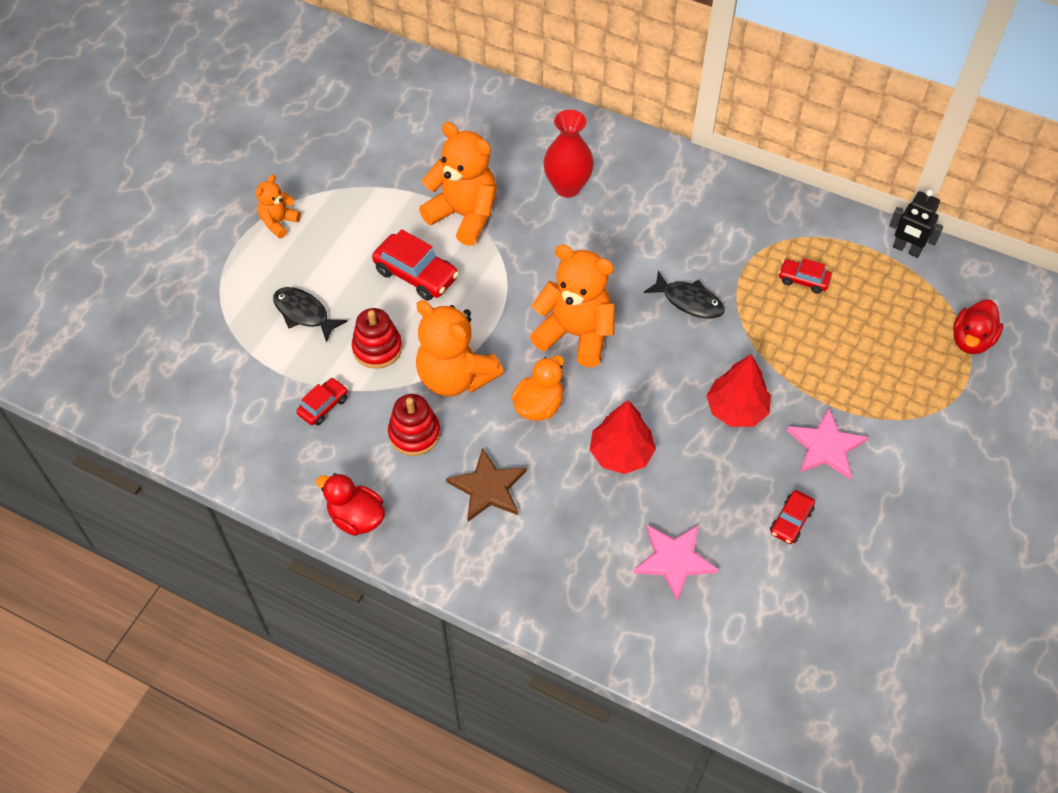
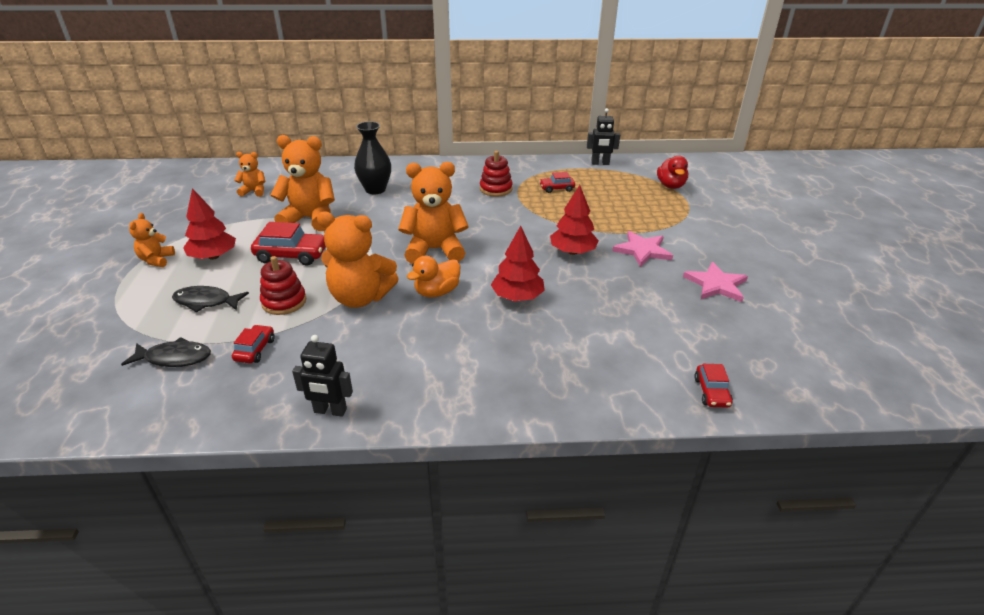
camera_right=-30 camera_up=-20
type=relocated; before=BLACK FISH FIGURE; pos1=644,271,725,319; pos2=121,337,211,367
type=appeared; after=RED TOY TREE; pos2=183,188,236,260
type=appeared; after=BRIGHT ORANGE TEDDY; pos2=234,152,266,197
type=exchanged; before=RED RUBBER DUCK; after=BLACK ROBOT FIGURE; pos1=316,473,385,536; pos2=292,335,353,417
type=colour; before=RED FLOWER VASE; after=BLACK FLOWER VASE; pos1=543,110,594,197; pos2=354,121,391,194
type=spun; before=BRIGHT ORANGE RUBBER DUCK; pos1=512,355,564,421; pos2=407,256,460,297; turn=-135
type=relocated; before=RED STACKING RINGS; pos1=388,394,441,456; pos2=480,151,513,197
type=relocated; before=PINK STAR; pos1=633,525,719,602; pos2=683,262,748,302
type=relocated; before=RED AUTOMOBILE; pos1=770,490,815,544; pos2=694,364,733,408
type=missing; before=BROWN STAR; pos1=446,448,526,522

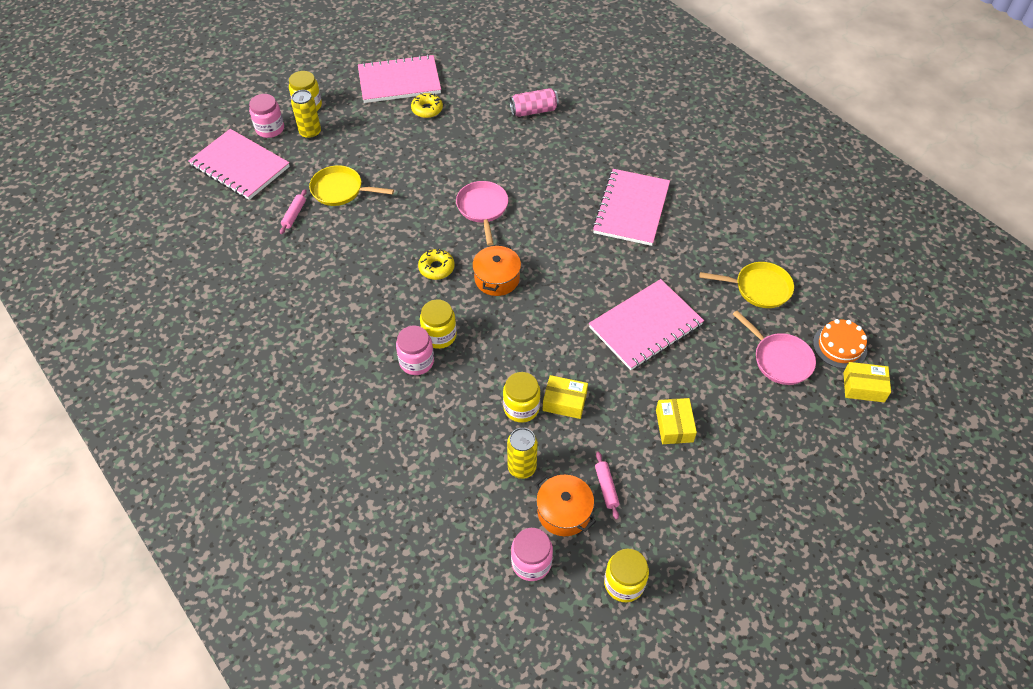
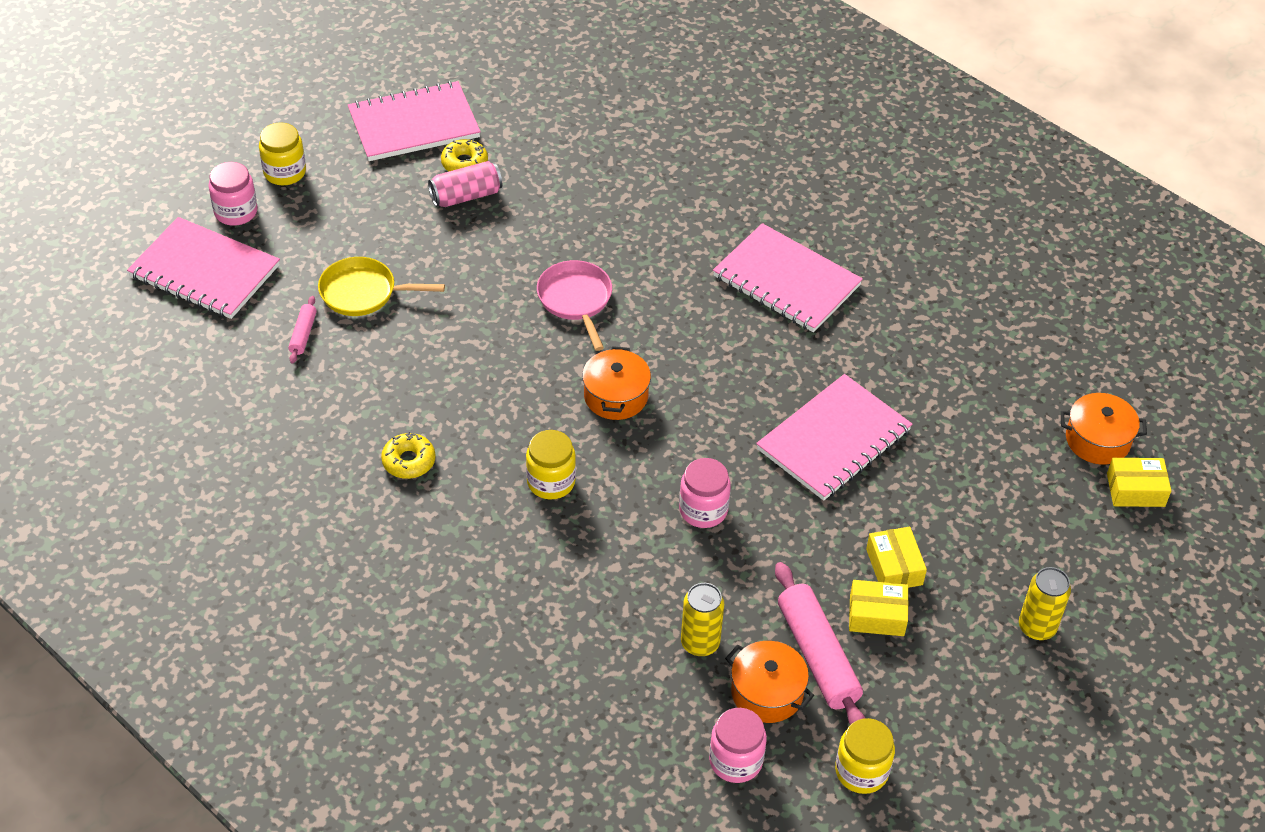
camera_right=-10 camera_up=-5
type=relocated; before=YELLOW GLAZED DONUT; pos1=418,248,455,280; pos2=381,432,436,479
type=relocated; before=PINK CAN; pos1=510,88,559,117; pos2=428,161,502,207
type=relocated; before=PINK JAR; pos1=396,326,434,375; pos2=679,458,731,528
type=spun; before=PINK NOTEBOOK; pos1=592,169,670,246; pos2=713,223,863,332; turn=-60
type=size; before=PINK PASTRY ROLLER; pos1=595,452,620,520; pos2=775,562,865,725; scale=2.07
type=relocated; before=YELLOW PARCEL; pos1=543,375,588,419; pos2=849,580,908,636
type=relocated; before=YELLOW CAN; pos1=291,90,321,139; pos2=1019,567,1071,641
type=exchanged; before=BRIGHT ORANGE CAKE; after=BRIGHT ORANGE POT; pos1=813,319,867,369; pos2=1061,393,1147,465
type=missing; before=YELLOW JAR; pos1=503,372,540,423
type=missing; before=YELLOW SKILLET; pos1=700,262,794,308
type=missing; before=PINK SKILLET; pos1=733,311,816,385

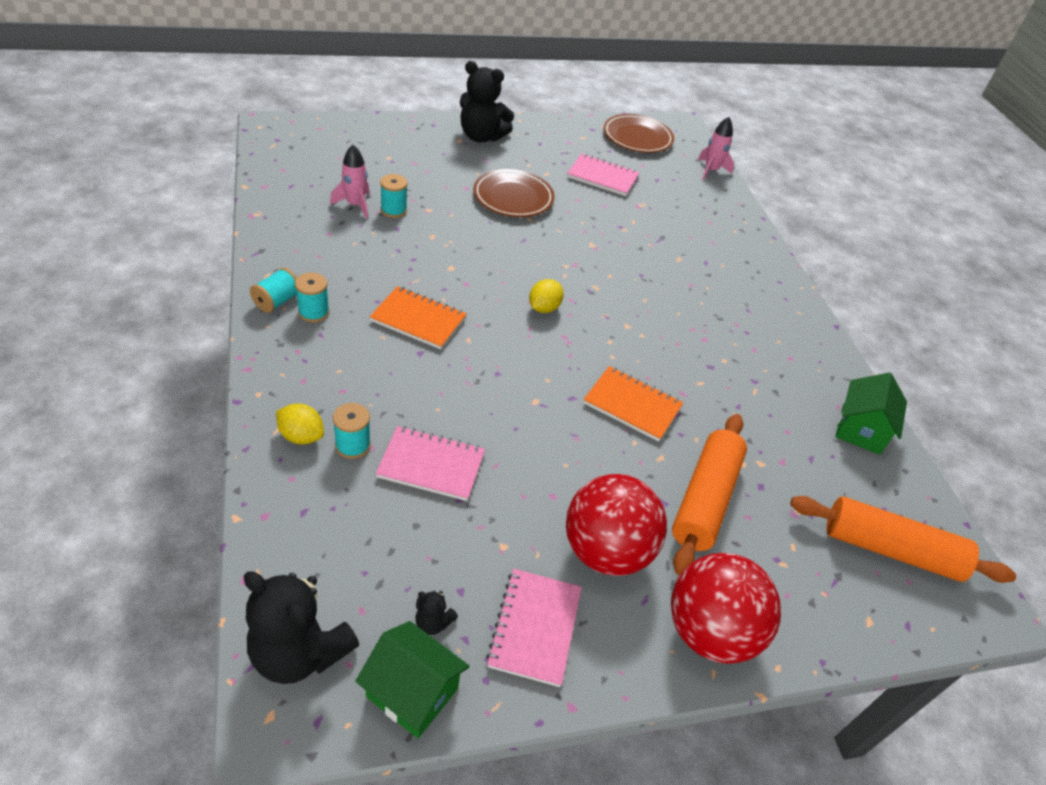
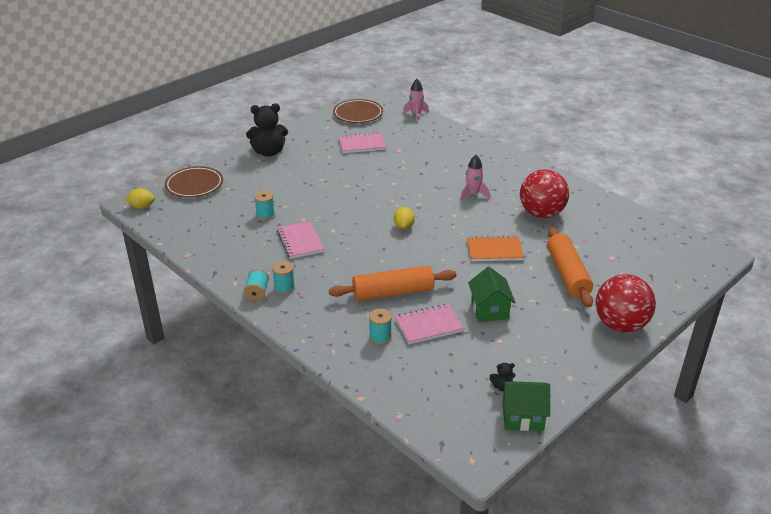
camera_right=-25 camera_up=-10
type=relocated; before=YELLOW TOY LEMON; pos1=276,404,324,444; pos2=125,188,155,209
type=relocated; before=BROWN PLATE; pos1=473,169,555,217; pos2=165,166,223,198
type=relocated; before=PINK NOTEBOOK; pos1=486,569,582,687; pos2=277,221,324,259
type=relocated; before=BRIGHT ORANGE PASTRY ROLLER; pos1=790,496,1016,583; pos2=329,266,457,301
type=relocated; before=PINK ROCKET; pos1=330,145,370,219; pos2=460,155,490,201
type=relocated; before=EMERALD COTTAGE; pos1=835,372,907,455; pos2=468,267,516,322
type=relocated; before=RED SPHERE; pos1=566,474,667,576; pos2=520,169,569,218
type=missing; before=BLACK TEDDY; pos1=244,571,359,684
type=missing; before=BRIGHT ORANGE NOTEBOOK; pos1=370,286,467,349

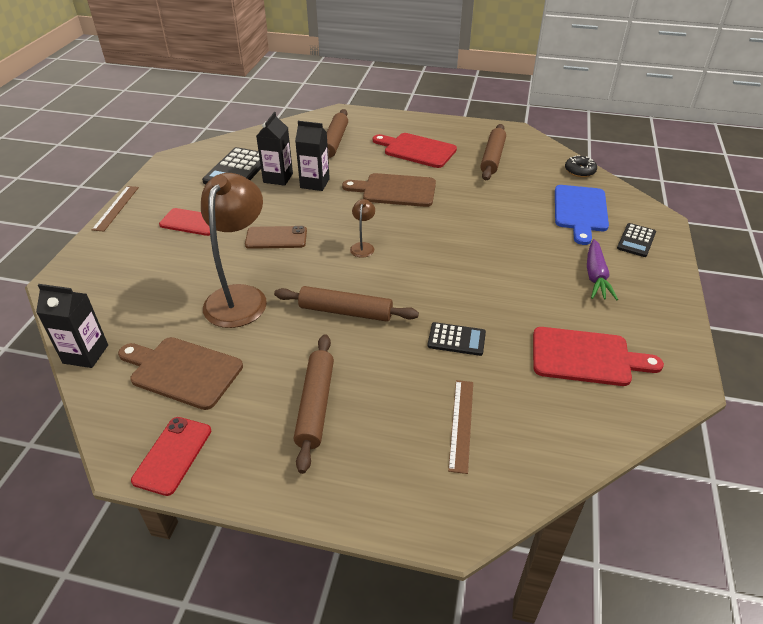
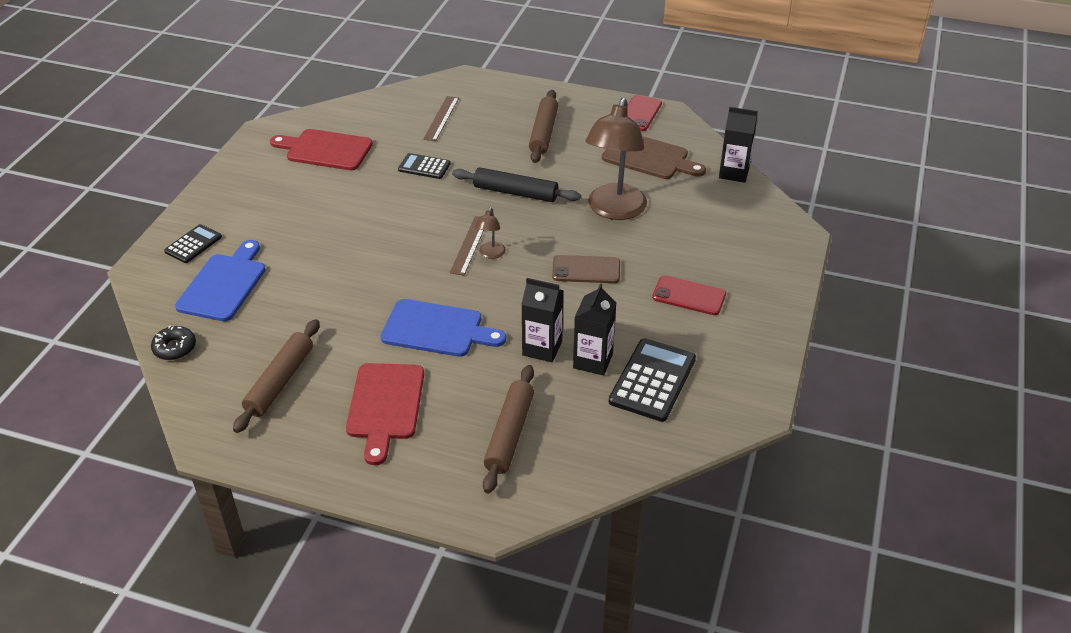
camera_right=-175 camera_up=0
type=spun; before=RED CHOPPING BOARD; pos1=373,133,457,168; pos2=346,363,424,465; turn=60
type=colour; before=BROWN CHOPPING BOARD; after=BLUE CHOPPING BOARD; pos1=342,173,436,207; pos2=381,299,506,357
type=relocated; before=BROWN RULER; pos1=92,186,139,232; pos2=450,216,484,276
type=colour; before=BROWN PASTRY ROLLER; after=BLACK PASTRY ROLLER; pos1=274,286,419,322; pos2=452,167,581,202
type=missing; before=PURPLE TOY CARROT; pos1=587,239,618,300

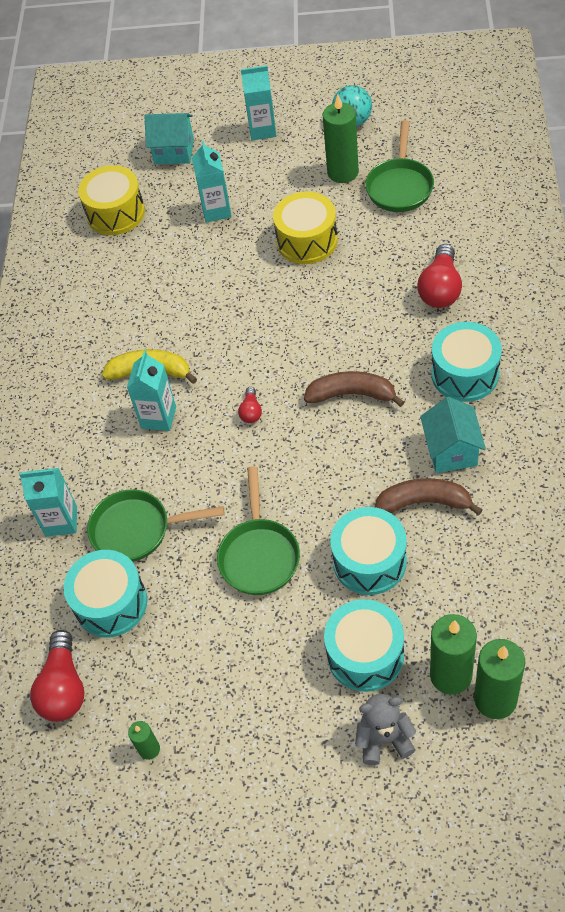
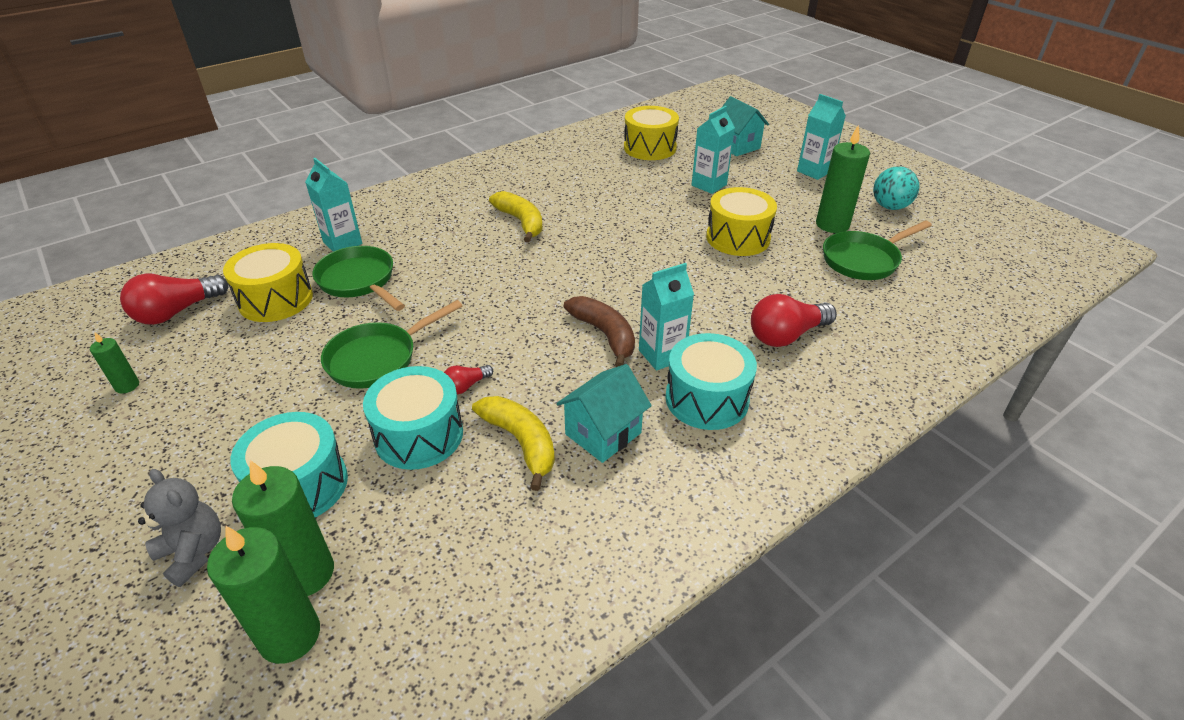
camera_right=45 camera_up=-15
type=colour; before=AQUA TOY DRUM; after=YELLOW TOY DRUM; pos1=63,550,147,637; pos2=223,243,313,322
type=relocated; before=RED BULB; pos1=238,387,262,423; pos2=444,365,493,394
type=colour; before=BROWN BANANA; after=YELLOW BANANA; pos1=375,478,483,515; pos2=472,396,555,491
type=relocated; before=AQUA JUICE CARTON; pos1=127,351,176,431; pos2=639,263,694,371

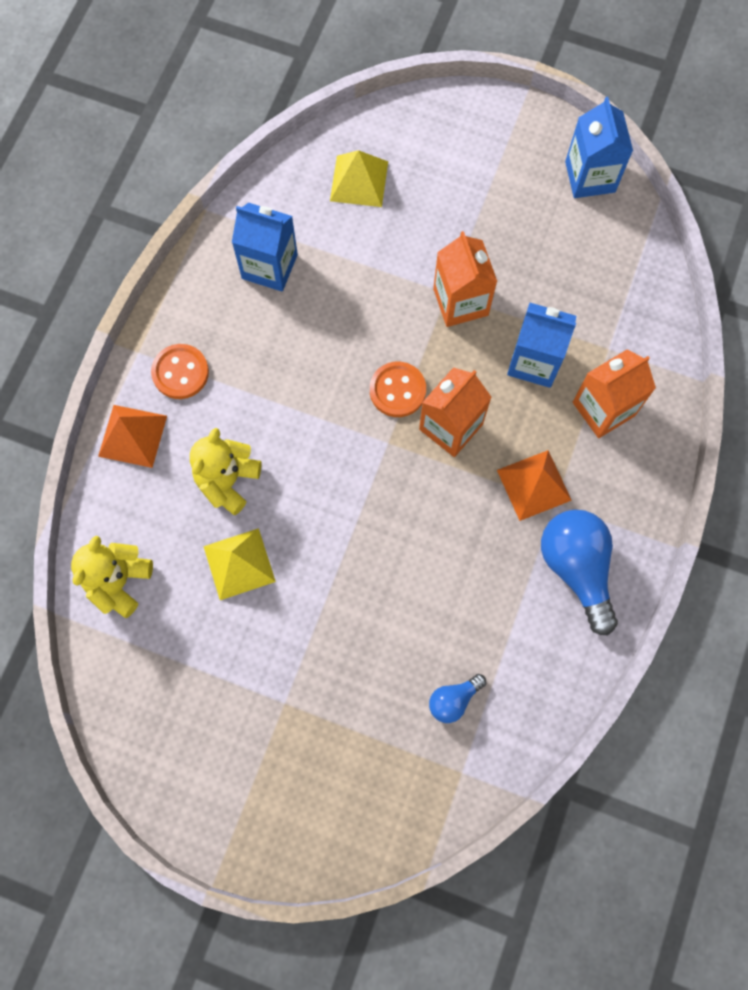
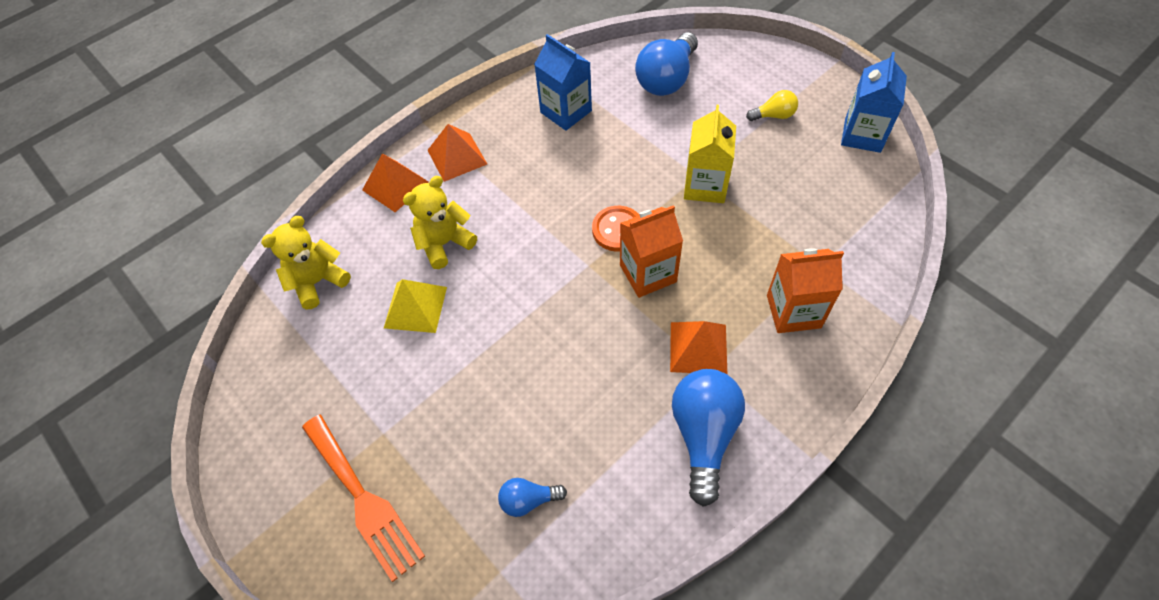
camera_right=30 camera_up=-15
type=appeared; after=BRIGHT ORANGE FORK; pos2=302,414,425,582
type=exchanged; before=BRIGHT ORANGE SEWING BUTTON; after=BRIGHT ORANGE PYRAMID; pos1=151,344,209,399; pos2=427,124,487,182
type=exchanged; before=YELLOW PYRAMID; after=BLUE BULB; pos1=330,150,388,207; pos2=635,32,698,96
type=colour; before=BRIGHT ORANGE JUICE CARTON; after=YELLOW JUICE CARTON; pos1=433,231,498,327; pos2=684,105,736,203
type=appeared; after=YELLOW BULB; pos2=746,90,798,121
type=missing; before=BLUE JUICE CARTON; pos1=507,303,576,388

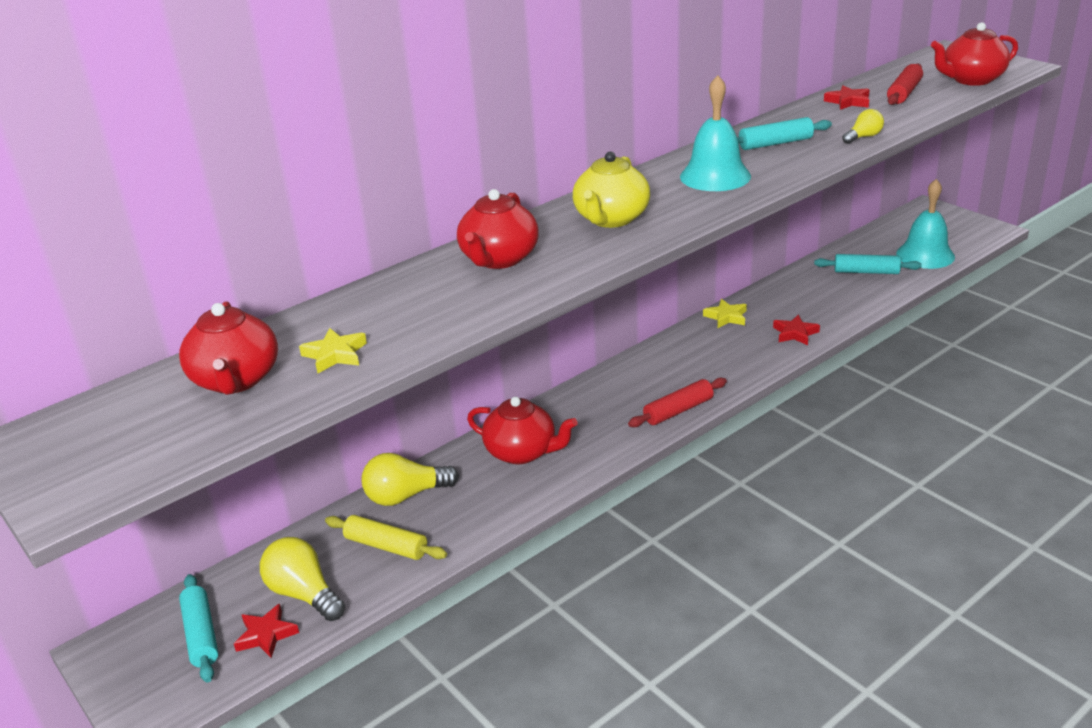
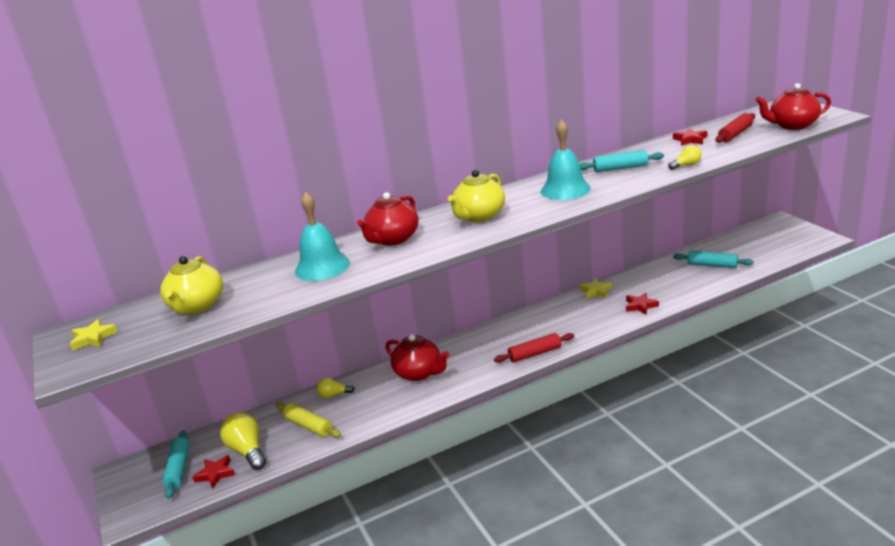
camera_right=15 camera_up=-5
type=relocated; before=YELLOW STAR; pos1=299,328,367,373; pos2=70,319,118,351
type=colour; before=RED TEA POT; after=YELLOW TEA POT; pos1=179,302,278,395; pos2=160,256,223,314
type=relocated; before=AQUA BELL; pos1=896,179,955,269; pos2=295,192,350,281
type=size; before=YELLOW BULB; pos1=361,453,459,506; pos2=317,378,355,398; scale=0.57

